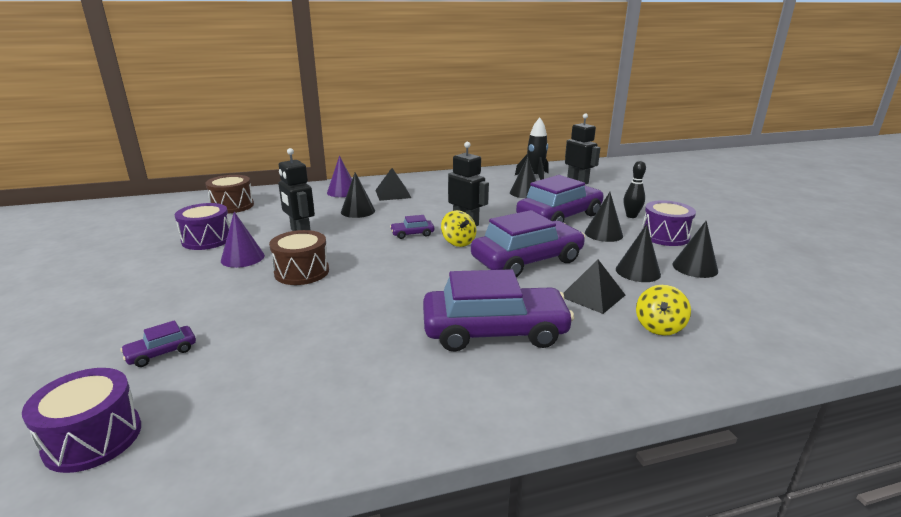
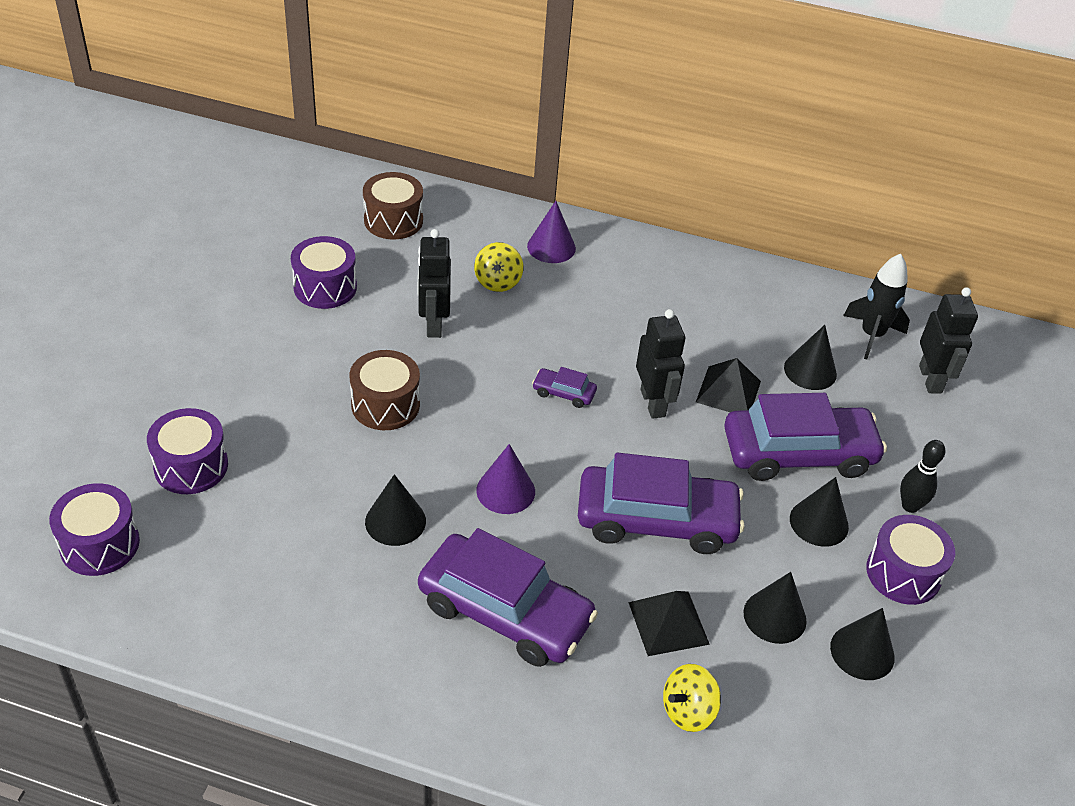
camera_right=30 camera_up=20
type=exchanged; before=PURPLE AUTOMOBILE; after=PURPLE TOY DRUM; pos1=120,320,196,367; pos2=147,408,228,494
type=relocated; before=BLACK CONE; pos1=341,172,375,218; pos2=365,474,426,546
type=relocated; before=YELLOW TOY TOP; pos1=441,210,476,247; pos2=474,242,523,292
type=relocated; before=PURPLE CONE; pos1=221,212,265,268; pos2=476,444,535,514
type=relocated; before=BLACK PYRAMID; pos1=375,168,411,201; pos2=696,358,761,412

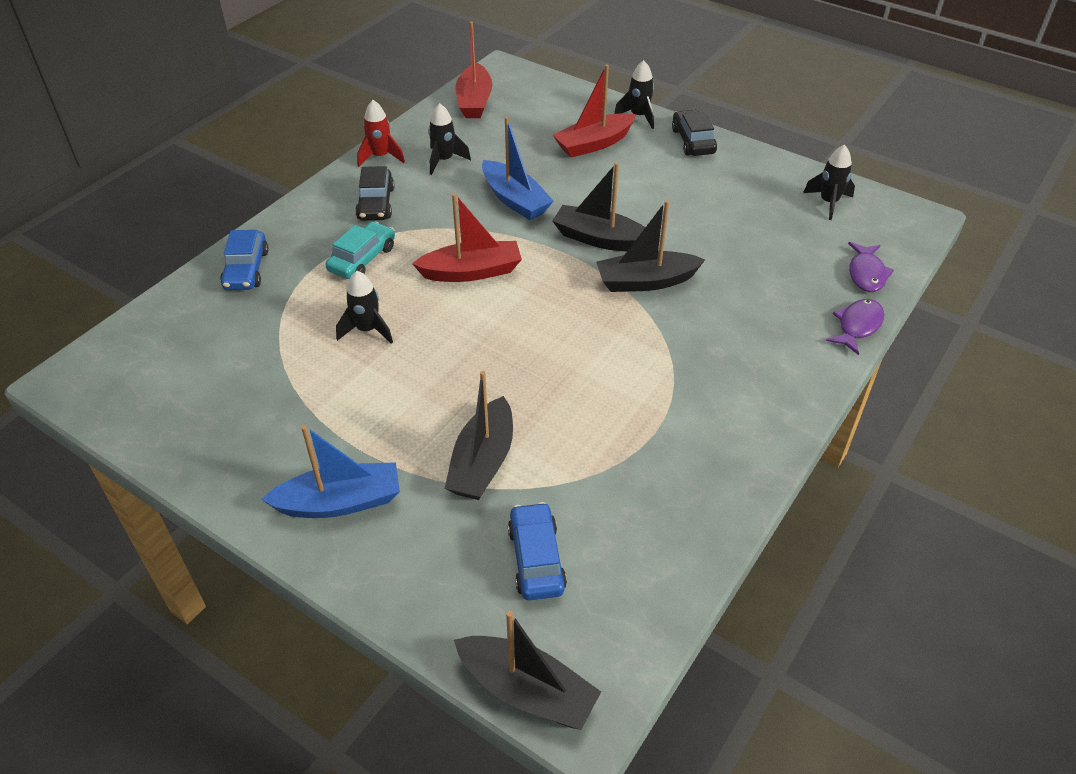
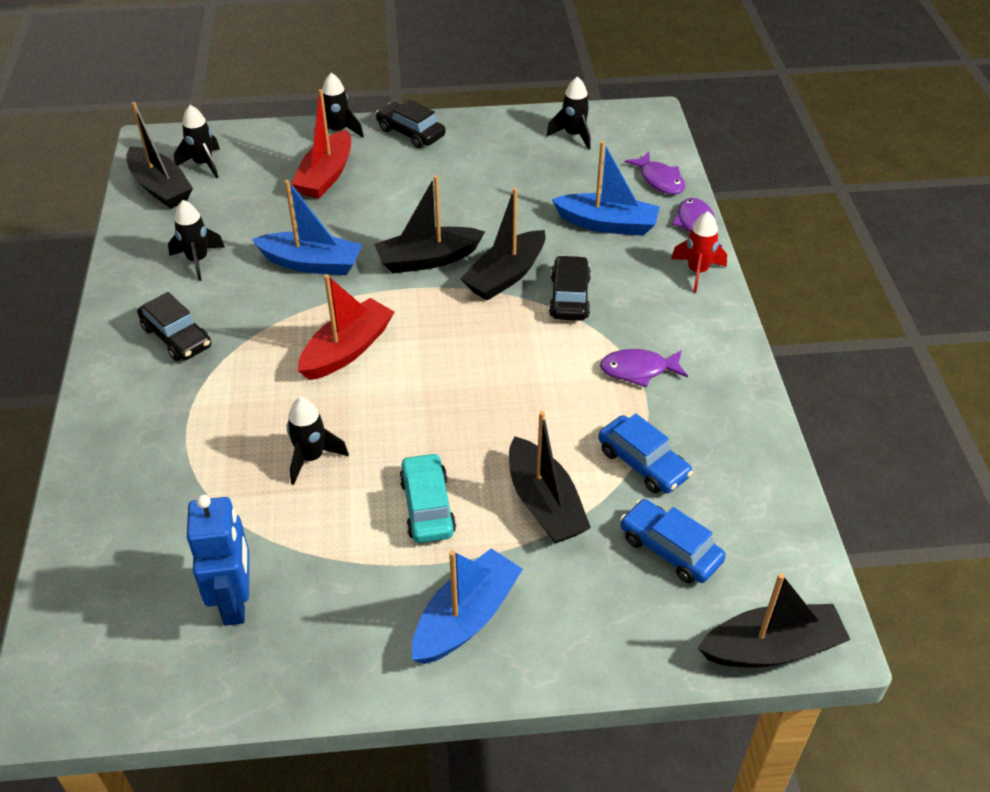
camera_right=-40 camera_up=0
type=colour; before=RED SAILBOAT; after=BLACK SAILBOAT; pos1=456,22,492,118; pos2=127,102,193,209
type=appeared; after=BLACK ROCKET; pos2=174,105,220,178
type=appeared; after=BLUE ROBOT FIGURE; pos2=187,495,249,626
type=relocated; before=AQUA AUTOMOBILE; pos1=326,221,395,279; pos2=399,453,456,543
type=appeared; after=BLACK AUTOMOBILE; pos2=549,255,591,321
type=appeared; after=BLUE SAILBOAT; pos2=551,141,660,236
type=relocated; before=BLUE AUTOMOBILE; pos1=220,230,269,290; pos2=598,414,693,493
type=appeared; after=PURPLE FISH FIGURE; pos2=600,349,688,388
type=relocated; before=RED ROCKET; pos1=357,100,405,167; pos2=671,211,727,293

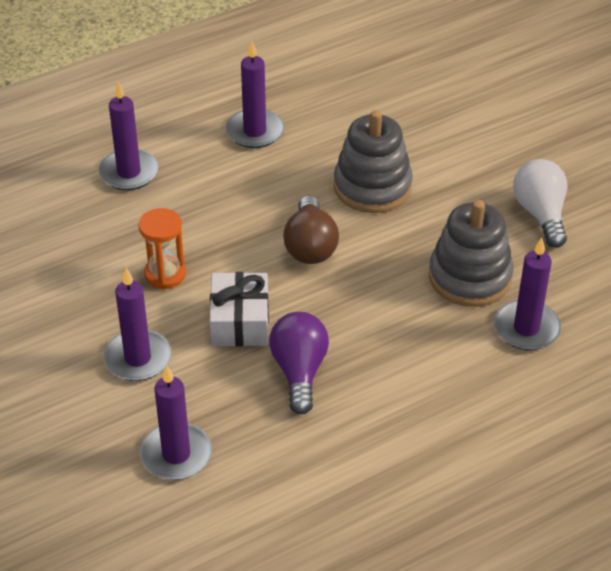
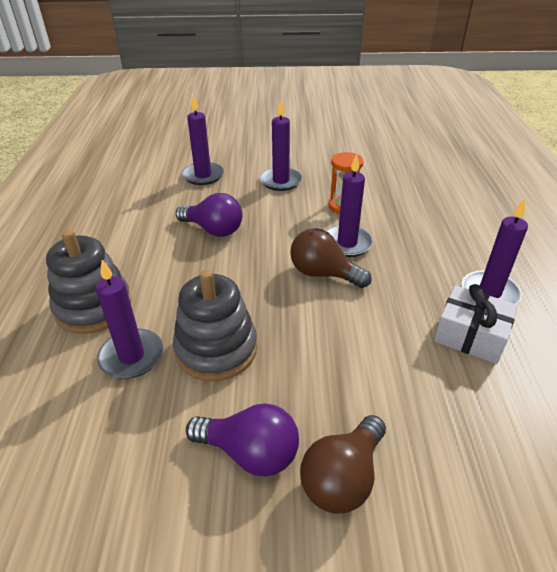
camera_right=120 camera_up=-5
type=relocated; before=GREY STACKING RINGS; pos1=334,110,413,213; pos2=46,230,132,334
type=colour; before=SNOW-WHITE BULB; after=PURPLE BULB; pos1=513,159,567,248; pos2=186,403,299,476
type=appeared; after=BROWN BULB; pos2=300,415,386,514
type=relocated; before=PURPLE CANDLE; pos1=98,82,159,190; pos2=327,154,373,257
type=relocated; before=SNOW-WHITE GIFT; pos1=210,272,269,346; pos2=434,284,518,364

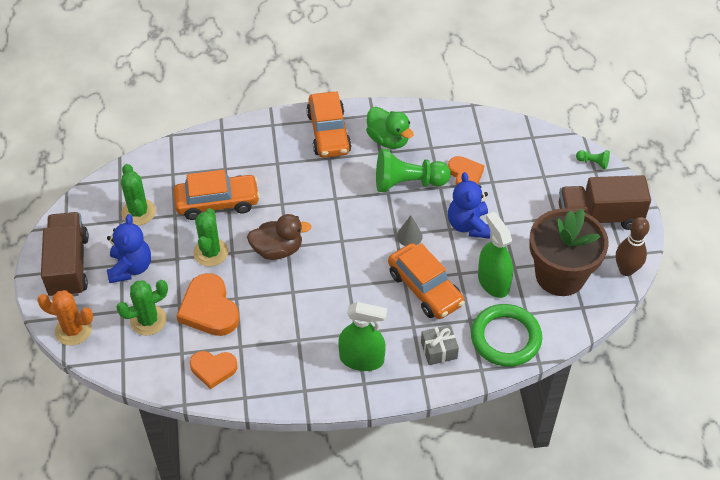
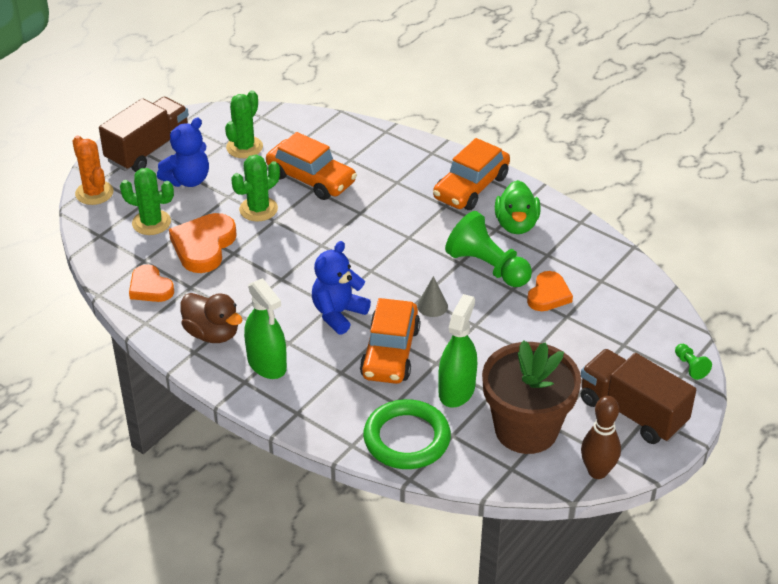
camera_right=45 camera_up=-10
type=relocated; before=BROWN RUBBER DUCK; pos1=247,214,312,260; pos2=181,293,242,343
type=relocated; before=BLUE TEDDY; pos1=448,172,491,239; pos2=312,241,371,335
type=missing; before=GREY GIFT; pos1=421,325,459,365

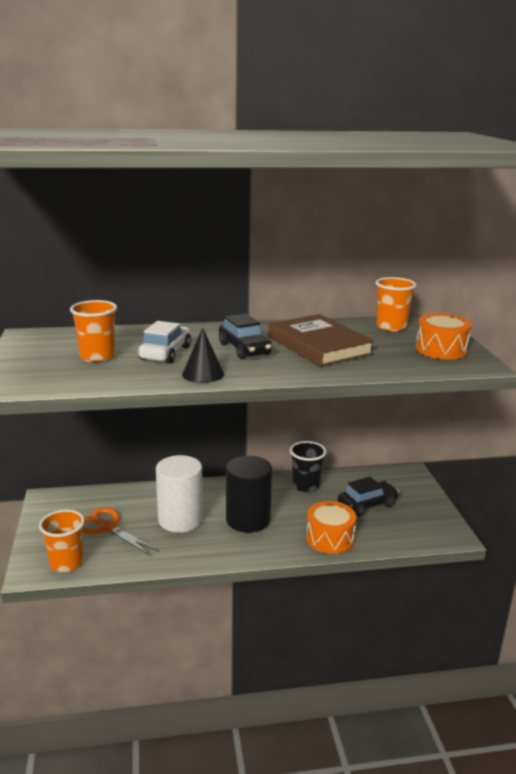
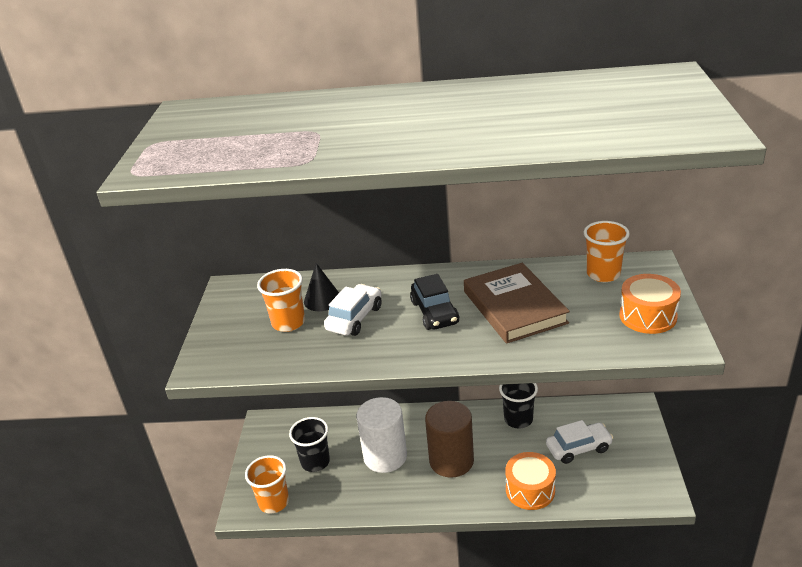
camera_right=15 camera_up=10
type=exchanged; before=BRIGHT ORANGE PAIR OF SCISSORS; after=BLACK TUMBLER; pos1=83,507,159,555; pos2=289,417,330,472
type=relocated; before=BLACK CONE; pos1=182,328,224,383; pos2=304,263,339,311
type=colour; before=BLACK CYLINDER; after=BROWN CYLINDER; pos1=226,456,272,533; pos2=425,401,474,478
type=colour; before=BLACK AUTOMOBILE; after=SNOW-WHITE AUTOMOBILE; pos1=338,477,399,517; pos2=546,420,614,464

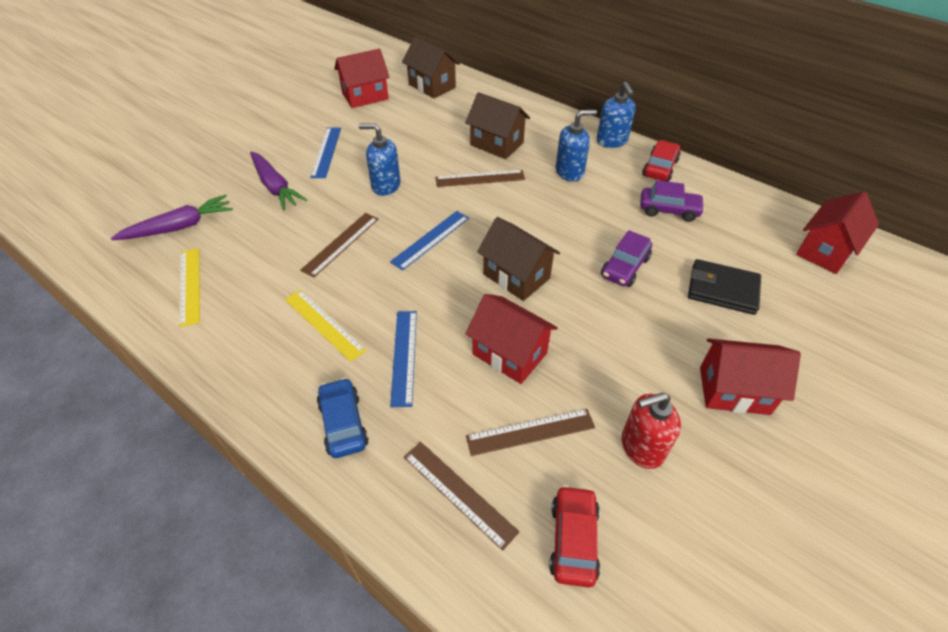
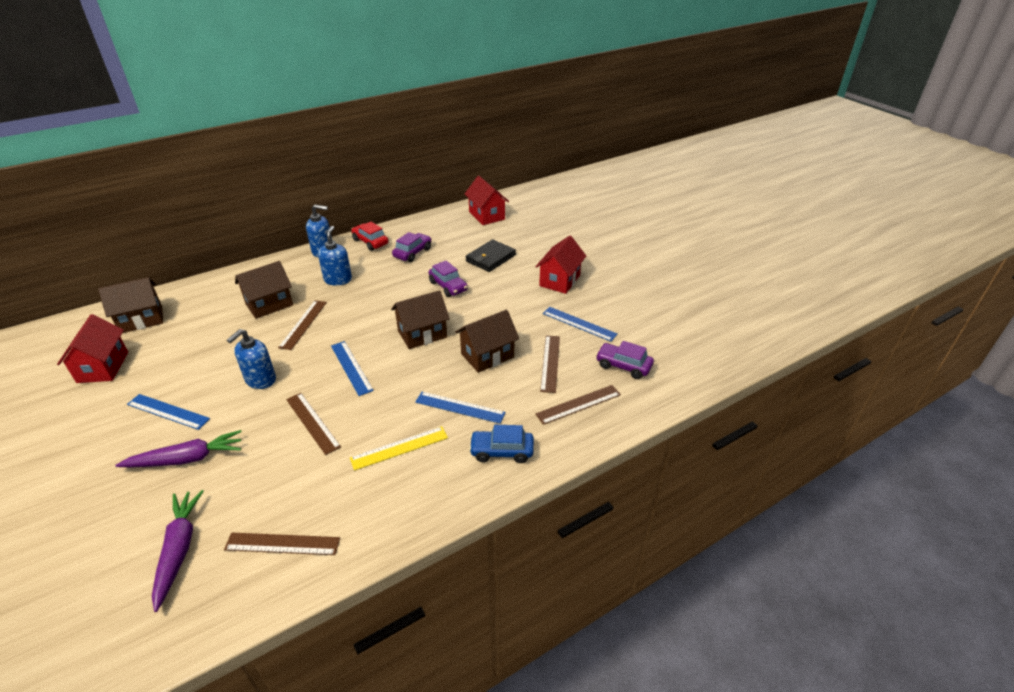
camera_right=-70 camera_up=-10
type=colour; before=YELLOW RULER; after=BROWN RULER; pos1=179,248,200,327; pos2=224,533,340,555
type=colour; before=RED COTTAGE; after=BROWN COTTAGE; pos1=465,294,558,384; pos2=455,310,519,373
type=exchanged; before=RED SOAP PUMP; after=BLUE RULER; pos1=622,392,681,469; pos2=543,307,618,341
type=colour; before=RED AUTOMOBILE; after=PURPLE AUTOMOBILE; pos1=549,485,600,587; pos2=596,341,654,379

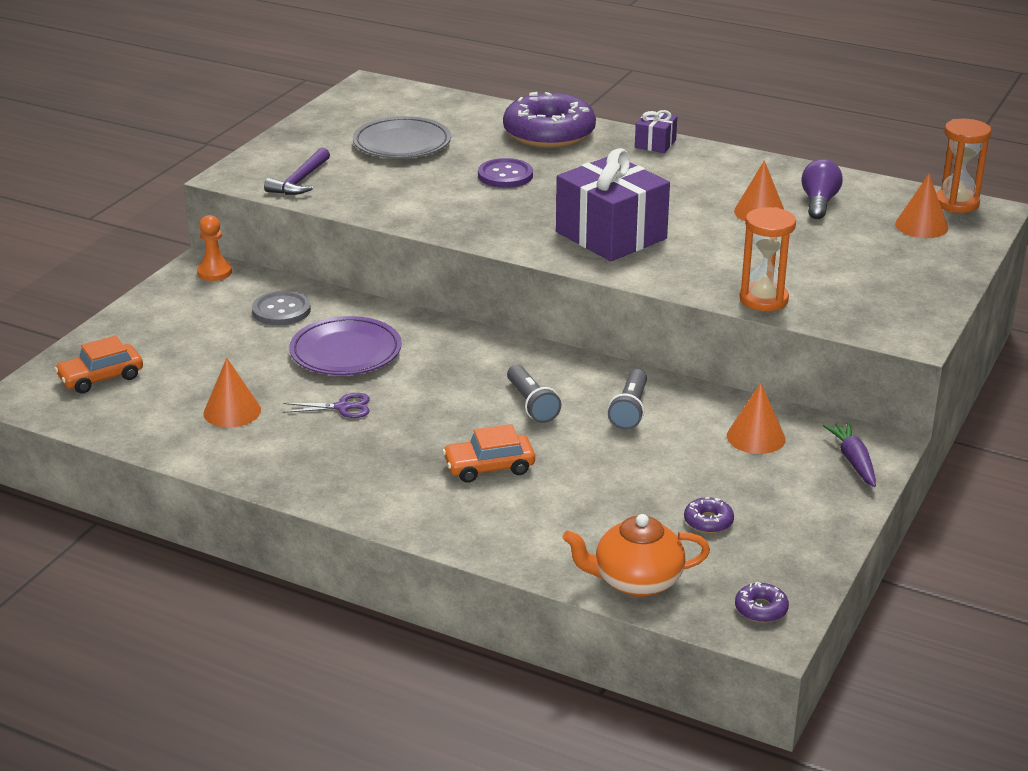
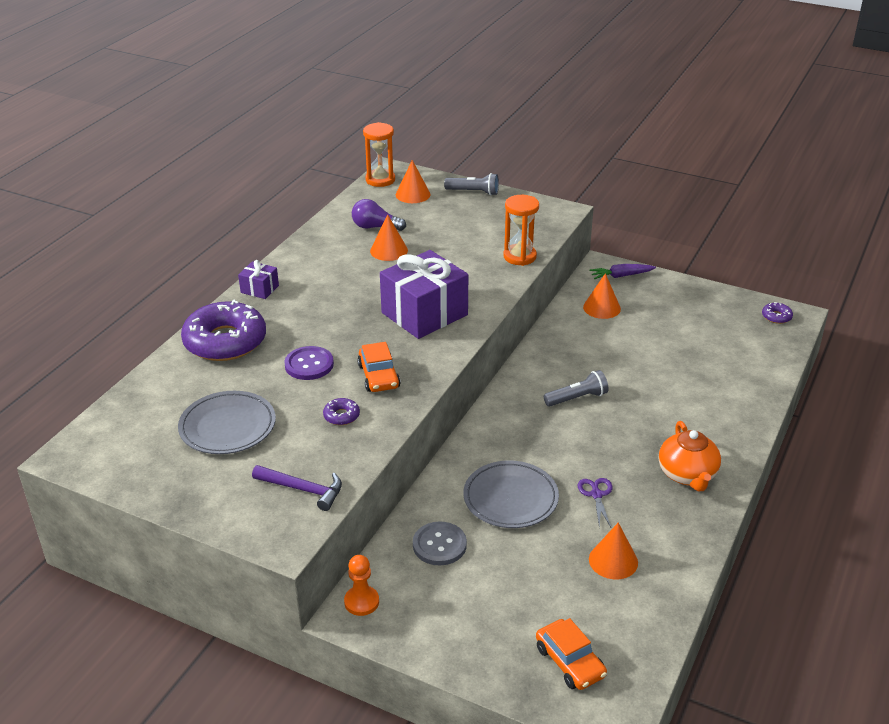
camera_right=-90 camera_up=5
type=relocated; before=PURPLE GLAZED DONUT; pos1=684,497,734,533; pos2=323,398,360,425
type=relocated; before=BRIGHT ORANGE AUTOMOBILE; pos1=442,424,535,483; pos2=357,342,400,392
type=relocated; before=GREY POCKET TORCH; pos1=608,369,647,430; pos2=444,173,499,196
type=colour; before=PURPLE PLATE; after=GREY PLATE; pos1=289,316,402,375; pos2=463,461,559,528
type=relocated; before=BRIGHT ORANGE TEA POT; pos1=562,514,710,597; pos2=659,421,721,491

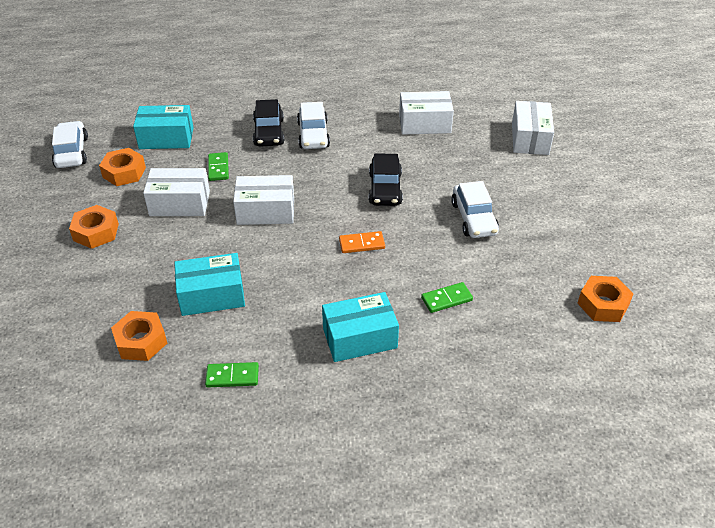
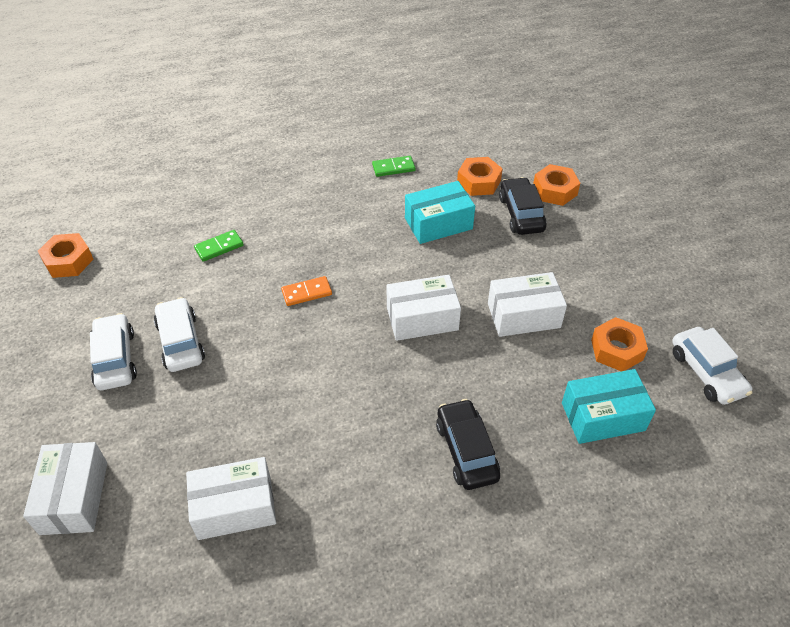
camera_right=170 camera_up=5
type=relocated; before=SNOW-WHITE AUTOMOBILE; pos1=297,102,330,149; pos2=90,313,137,390
type=relocated; before=BLACK AUTOMOBILE; pos1=369,153,403,206; pos2=499,177,547,235
type=relocated; before=BRIGHT ORANGE HEX NUT; pos1=69,205,119,249; pos2=533,164,580,206
type=missing; before=EMERALD DOMINO; pos1=208,152,229,181
type=missing; before=AQUA PARCEL; pos1=322,292,399,362

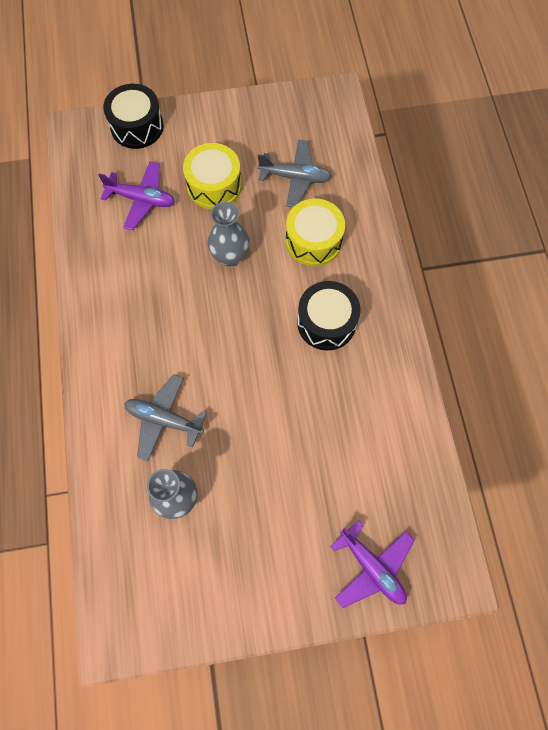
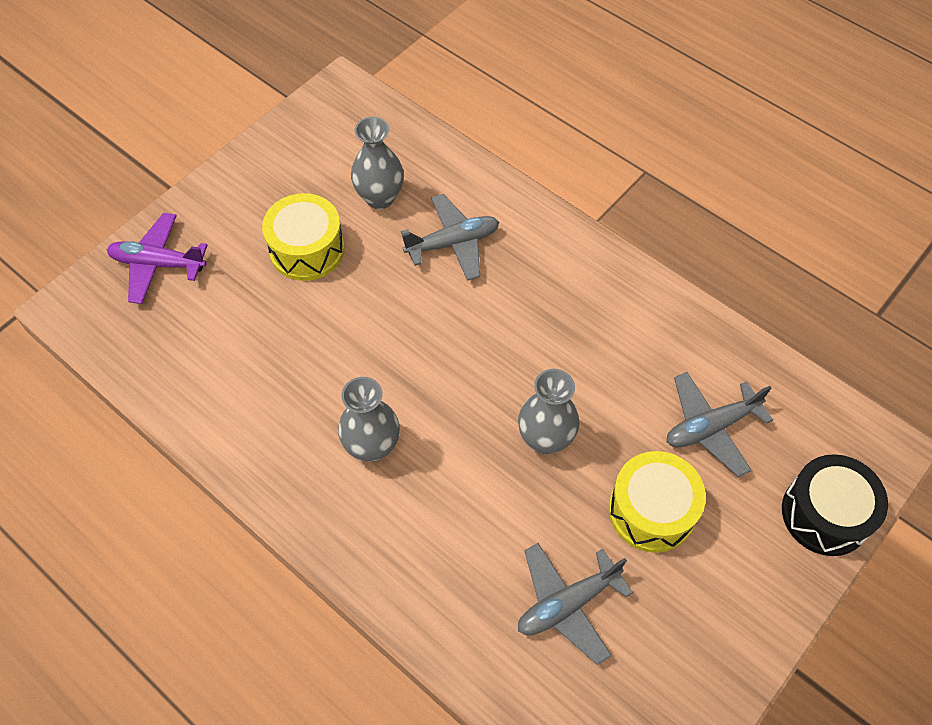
camera_right=140 camera_up=-10
type=relocated; before=YELLOW TOY DRUM; pos1=286,199,345,266; pos2=262,193,345,281
type=exchanged; before=BLACK TOY DRUM; after=GREY FLOWER VASE; pos1=297,281,361,350; pos2=338,377,400,462
type=colour; before=PURPLE PLANE; after=GREY PLANE; pos1=98,161,175,230; pos2=667,372,773,477

